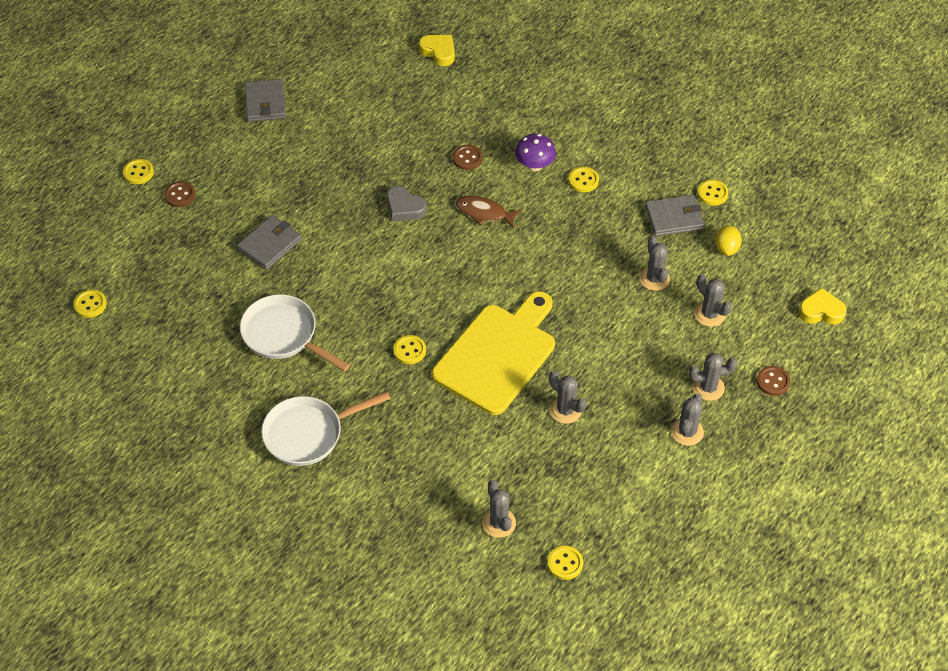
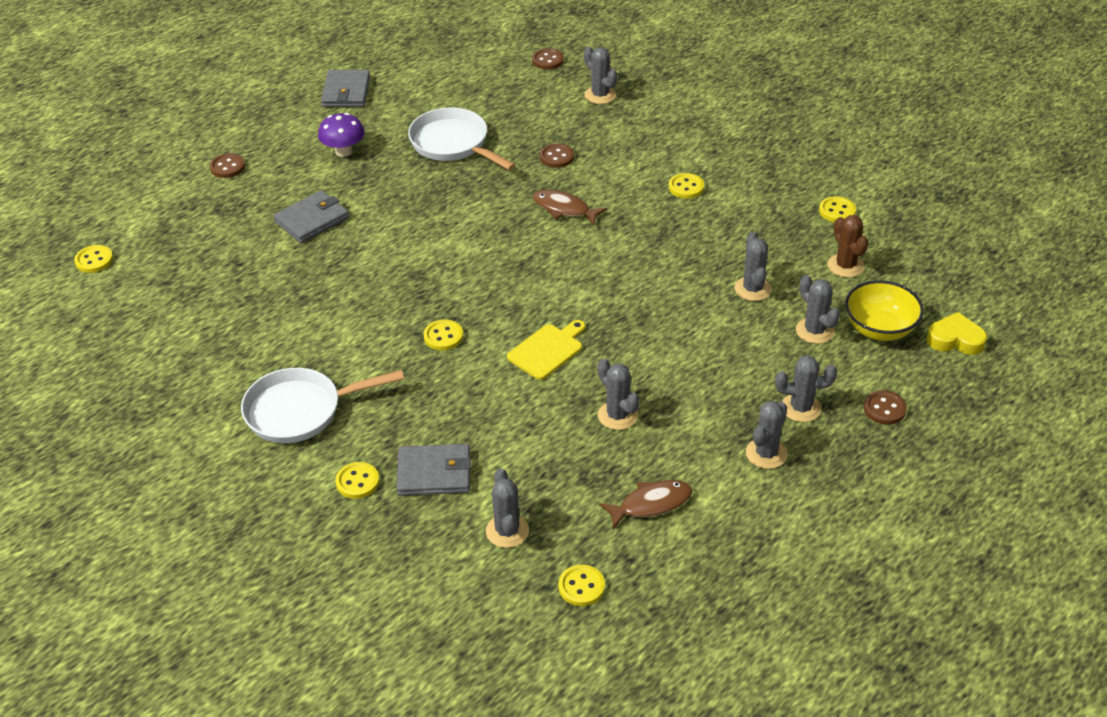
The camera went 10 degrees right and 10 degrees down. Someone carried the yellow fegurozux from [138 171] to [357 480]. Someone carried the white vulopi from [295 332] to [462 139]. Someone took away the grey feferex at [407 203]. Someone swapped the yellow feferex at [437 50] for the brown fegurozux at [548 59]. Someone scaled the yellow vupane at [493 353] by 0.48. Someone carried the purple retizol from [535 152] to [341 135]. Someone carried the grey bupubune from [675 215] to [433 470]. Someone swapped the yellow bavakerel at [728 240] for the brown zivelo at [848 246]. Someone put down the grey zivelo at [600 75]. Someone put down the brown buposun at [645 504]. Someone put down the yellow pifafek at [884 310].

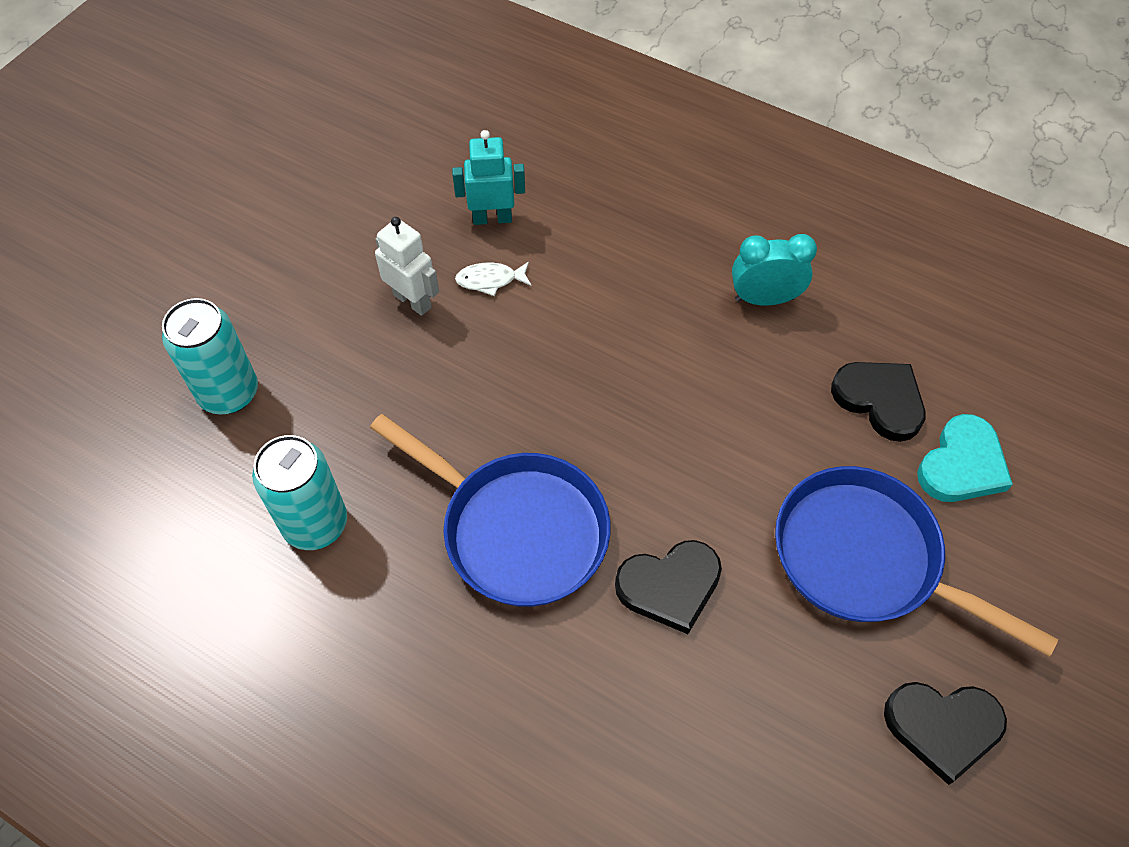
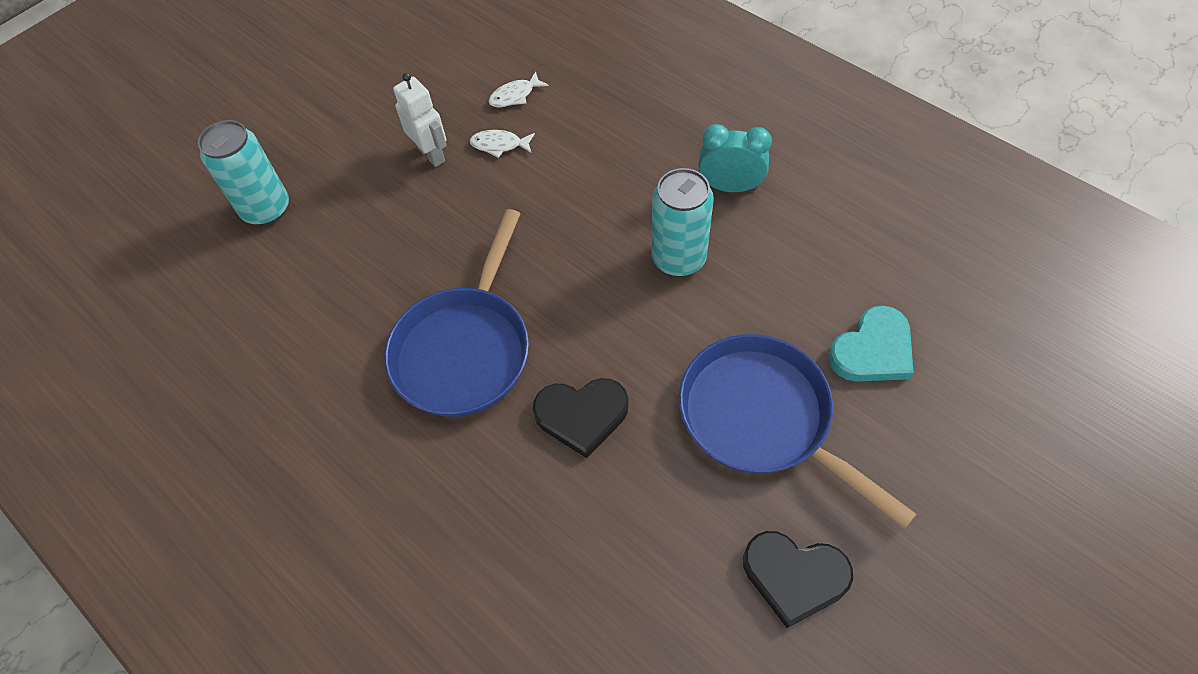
The camera went 15 degrees right and 0 degrees up. Someone carried the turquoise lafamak from [299 492] to [682 222]. Someone rotated the blue vulopi at [490 510] by 60 degrees clockwise. Someone swapped the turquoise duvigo at [488 177] for the white buposun at [518 89]. Someone took away the black feferex at [878 402].

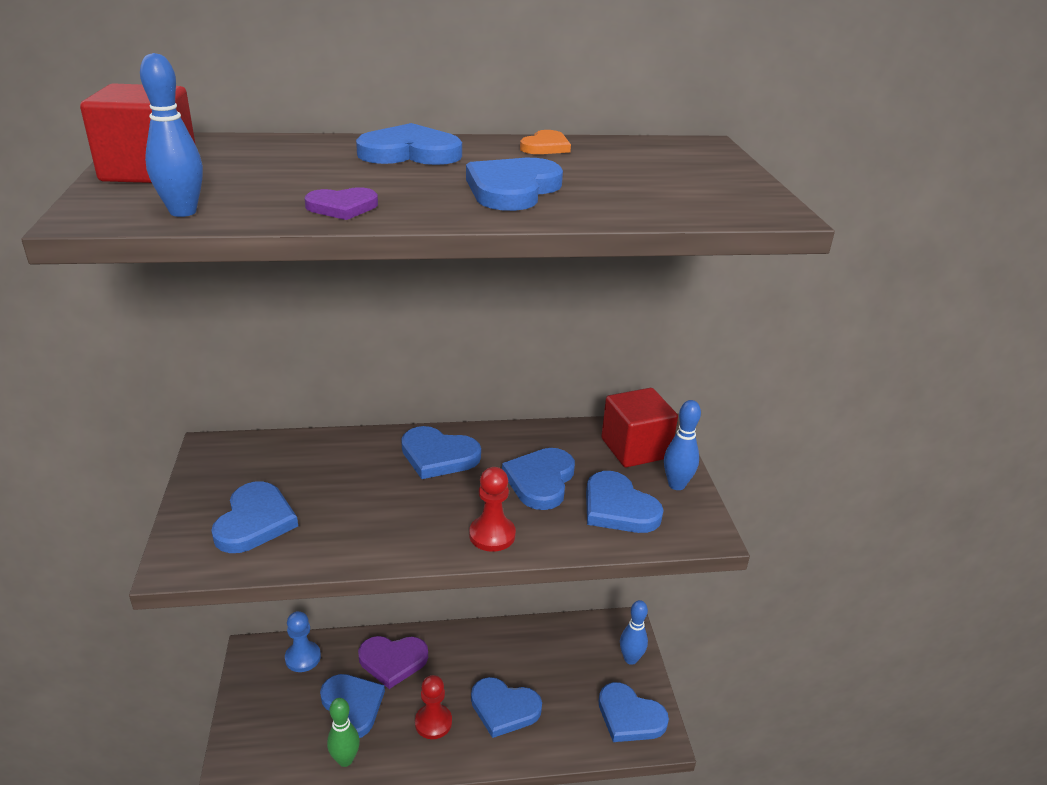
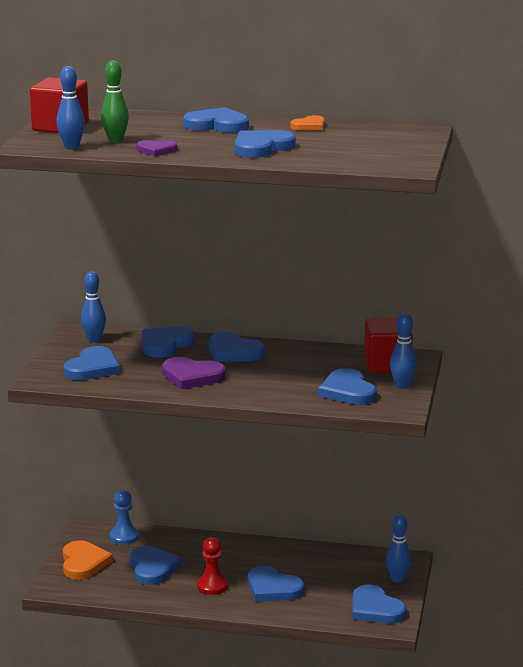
The camera went 20 degrees right and 10 degrees down. Someone carried the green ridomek from [343 732] to [115 101]. Someone carried the purple feferex from [393 662] to [194 373]. Someone took away the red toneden at [492 509]. Someone carried the blue feferex from [538 479] to [168 342]. Someone put down the orange feferex at [88 559]. Someone put down the blue ridomek at [93 307].

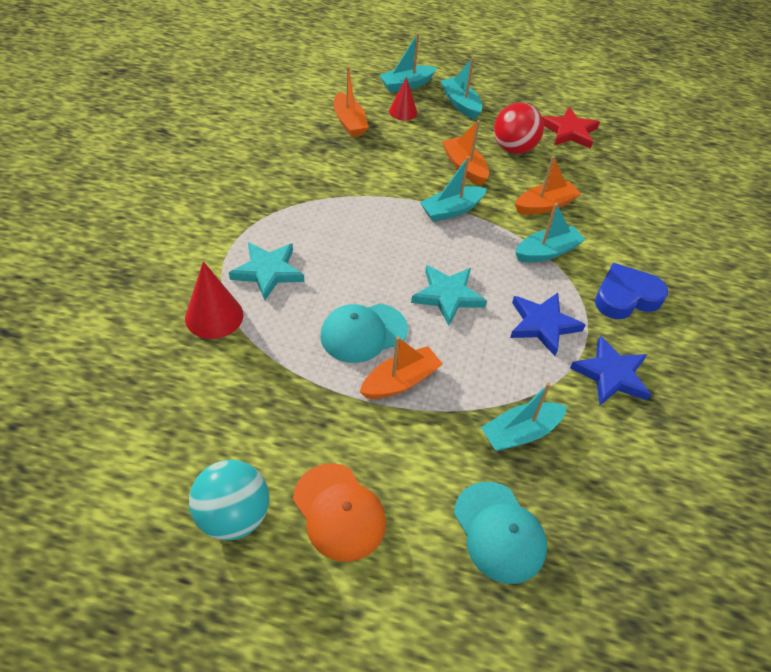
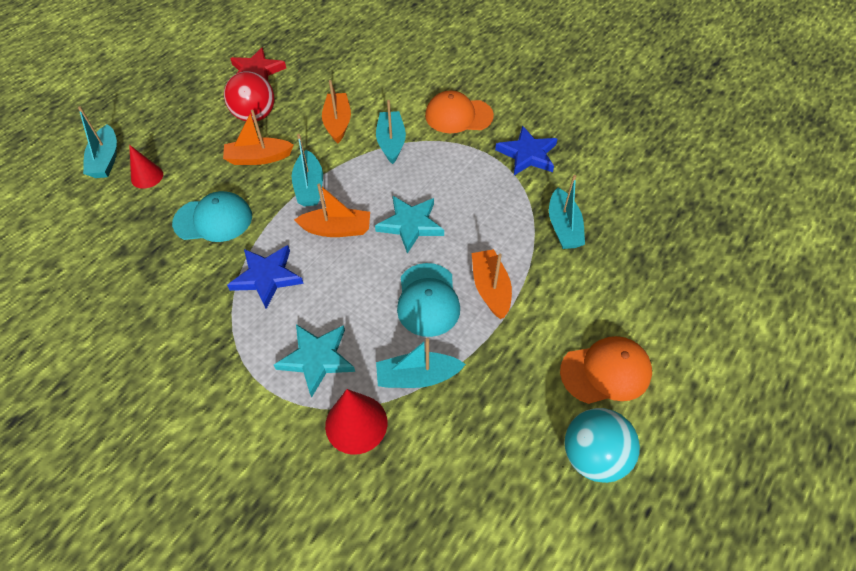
The camera went 65 degrees left and 5 degrees up. Someone carried the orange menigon from [351 101] to [332 210]. Someone carried the turquoise menigon from [461 88] to [421 363]. Someone carried the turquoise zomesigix from [500 533] to [212 216]. Someone carried the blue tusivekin from [548 324] to [265 277]. Someone swapped the blue feferex at [631 291] for the orange zomesigix at [459 111].

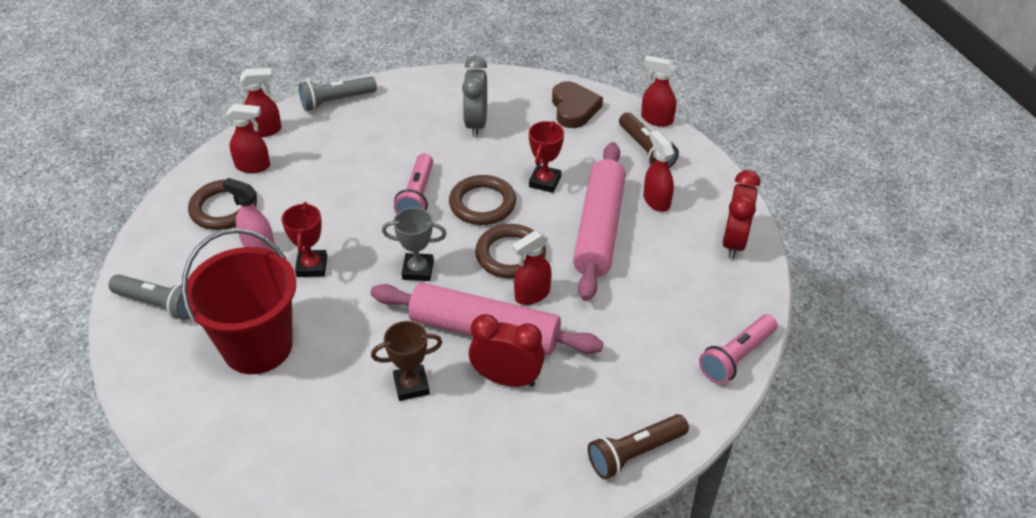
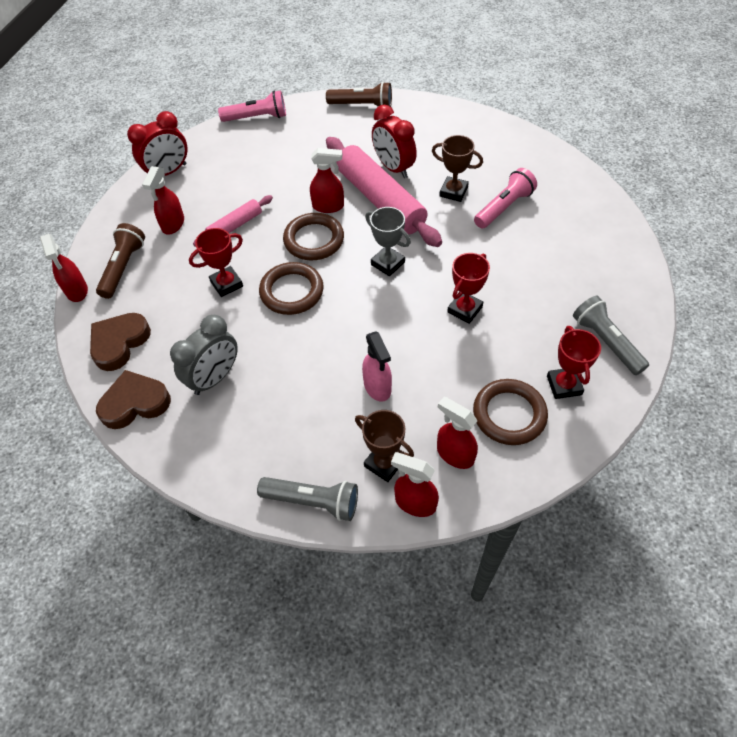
The camera went 140 degrees left and 10 degrees up. Someone took away the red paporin at [239 301]. Someone carried the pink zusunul from [248 214] to [377 366]. Someone carried the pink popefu from [413 183] to [505 198]. Someone scaled the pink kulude at [599 221] by 0.50. Someone put down the brown feferex at [133 399]. Someone put down the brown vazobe at [384 446]. Someone put down the red vazobe at [574 362].

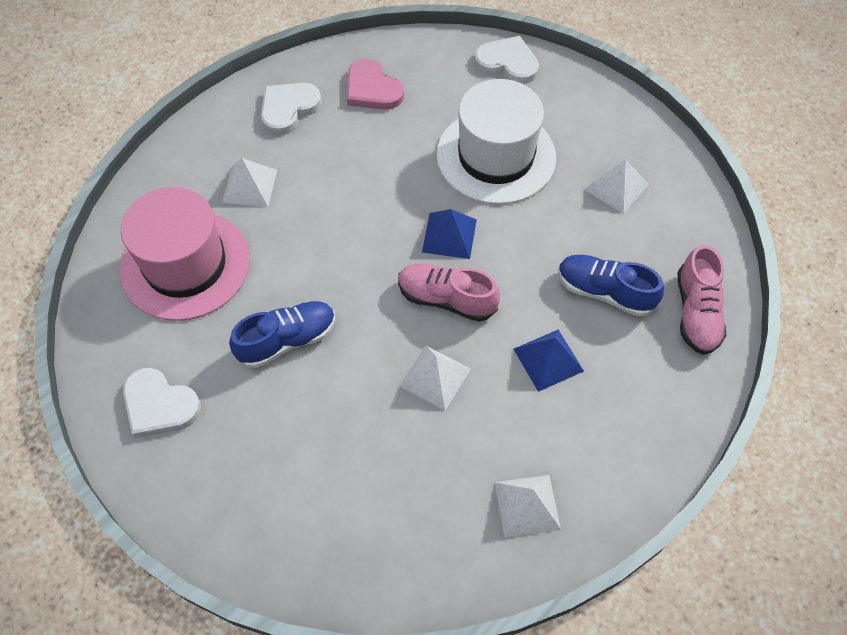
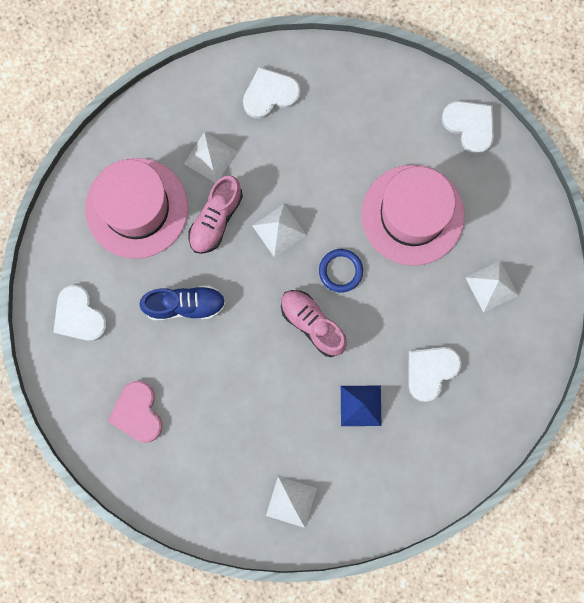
The camera went 25 degrees right and 20 degrees up. Someone carried the pink feferex from [375 84] to [135 412]. Someone carried the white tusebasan from [435 378] to [279 230]. Someone swapped the blue tusebasan at [449 234] for the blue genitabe at [341 271]. Someone repainted the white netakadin at [496 141], which became the pink netakadin at [413 215]. Someone swapped the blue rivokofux at [611 286] for the white feferex at [435 374]. Someone carried the pink rivokofux from [701 300] to [215 214].

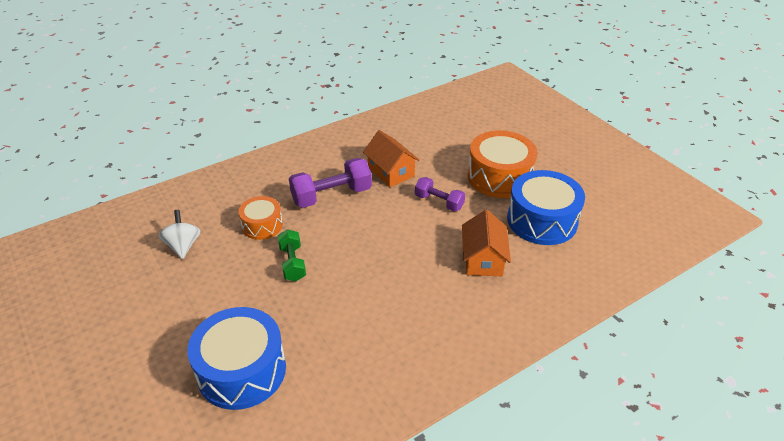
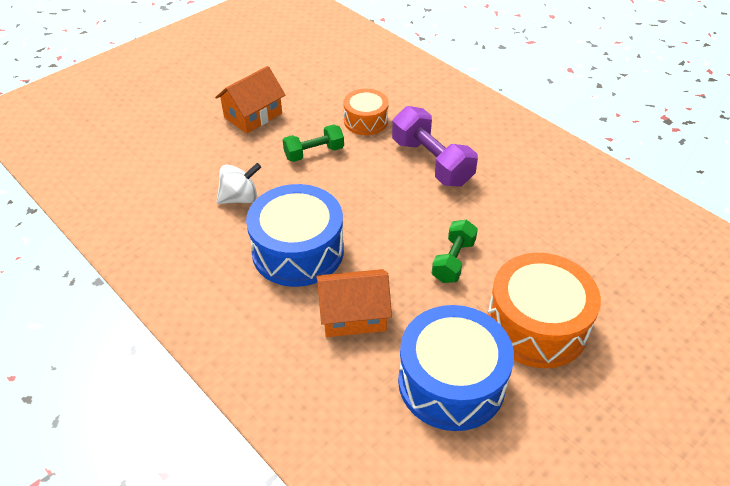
The camera went 80 degrees right and 5 degrees up. Someone carried the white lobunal from [179 234] to [238 183]. Someone carried the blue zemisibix from [236 358] to [295 235]. Someone carried the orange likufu from [391 158] to [250 100]. Someone repainted the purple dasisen at [440 194], which became the green dasisen at [455 251].

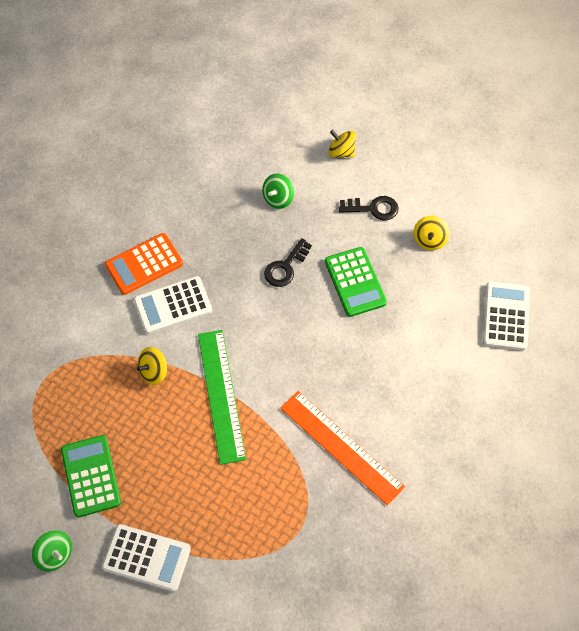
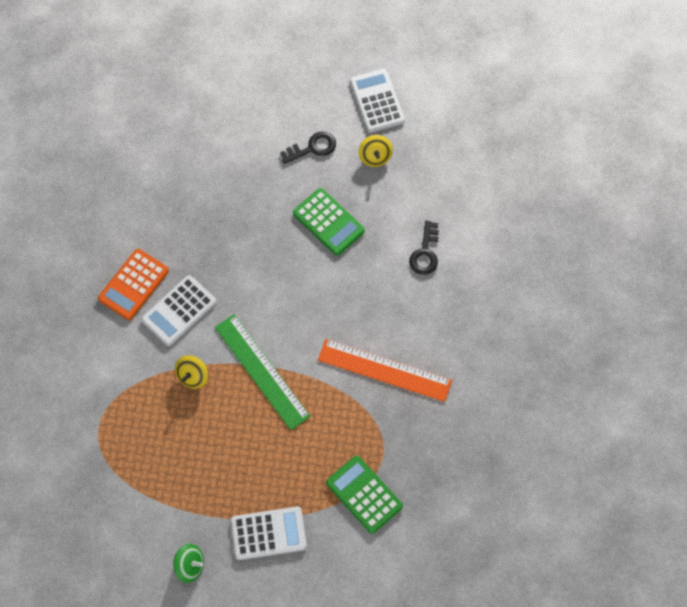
The camera went 25 degrees left and 5 degrees up. Someone carried the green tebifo from [91 476] to [364 495]. Someone took away the green lobunal at [278 191]. Someone carried the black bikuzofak from [288 262] to [424 247]. Someone took away the yellow lobunal at [343 143]. Someone carried the white tebifo from [506 316] to [377 101].

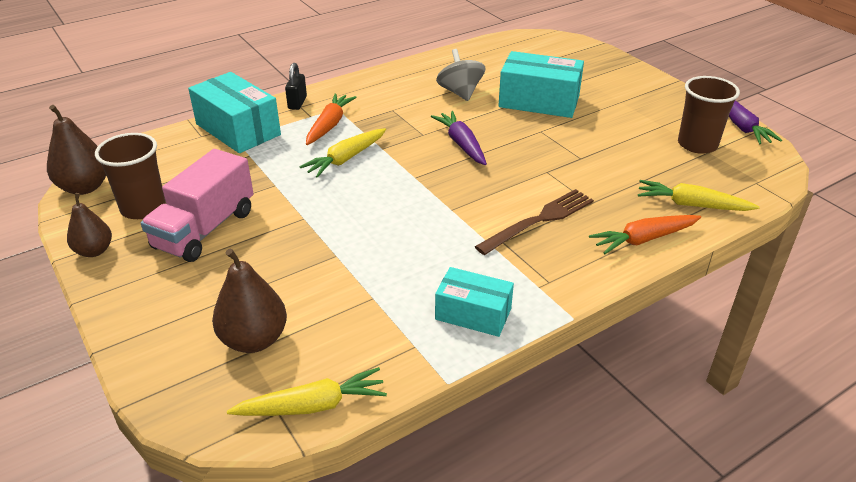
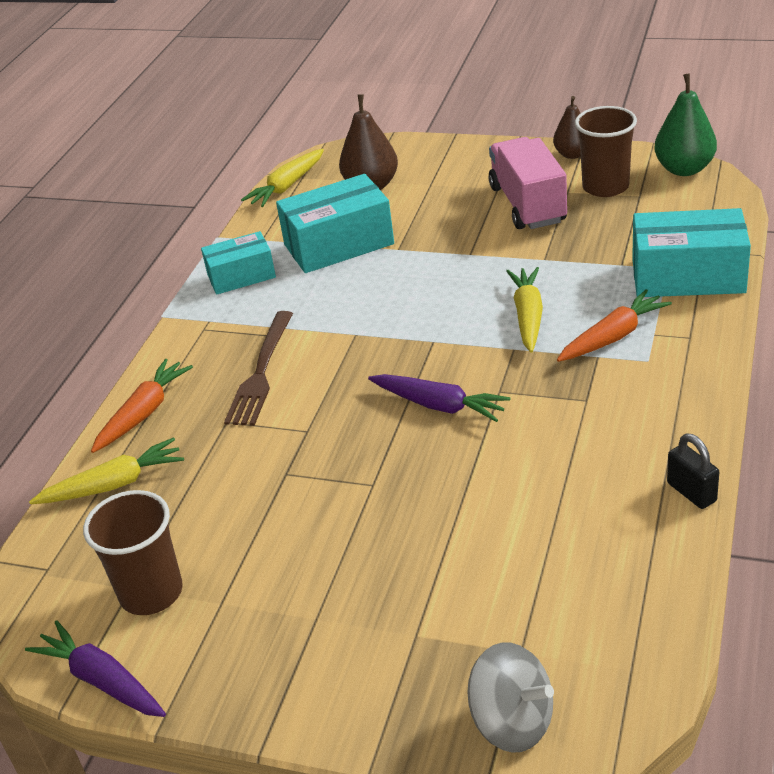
The camera went 145 degrees right and 0 degrees up. Someone repainted the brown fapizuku at [76 150], which became the green fapizuku at [685 124]. Someone carried the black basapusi from [296 86] to [693 471]. Someone rotated the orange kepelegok at [331 119] by 105 degrees counterclockwise. Someone carried the grey lobunal from [460 75] to [510 697]. Someone carried the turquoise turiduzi from [541 84] to [335 223].

